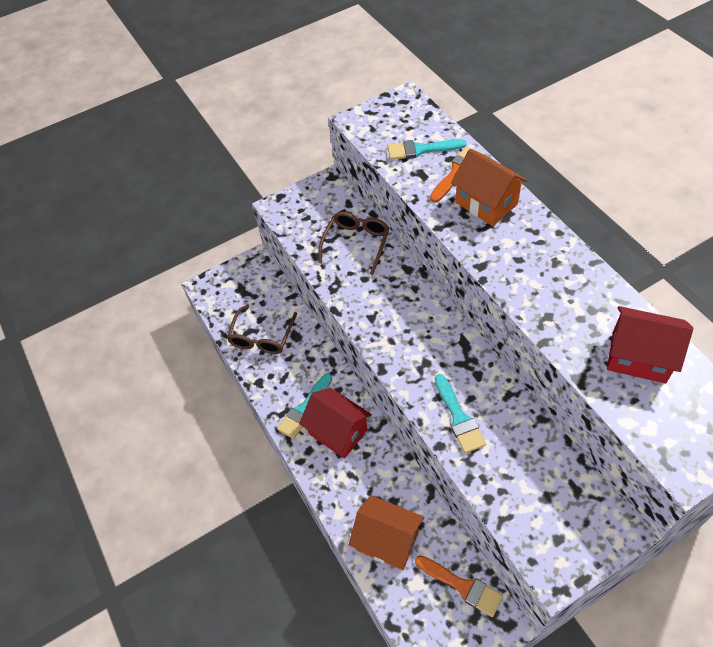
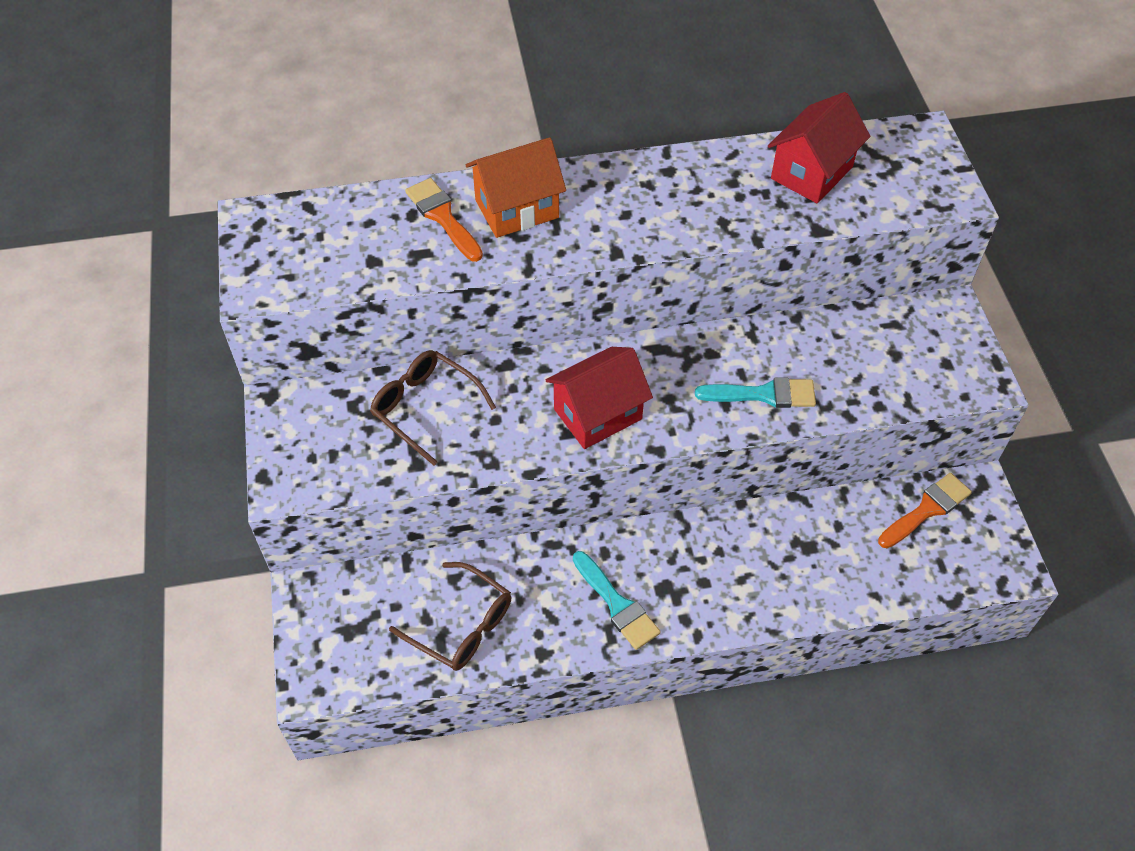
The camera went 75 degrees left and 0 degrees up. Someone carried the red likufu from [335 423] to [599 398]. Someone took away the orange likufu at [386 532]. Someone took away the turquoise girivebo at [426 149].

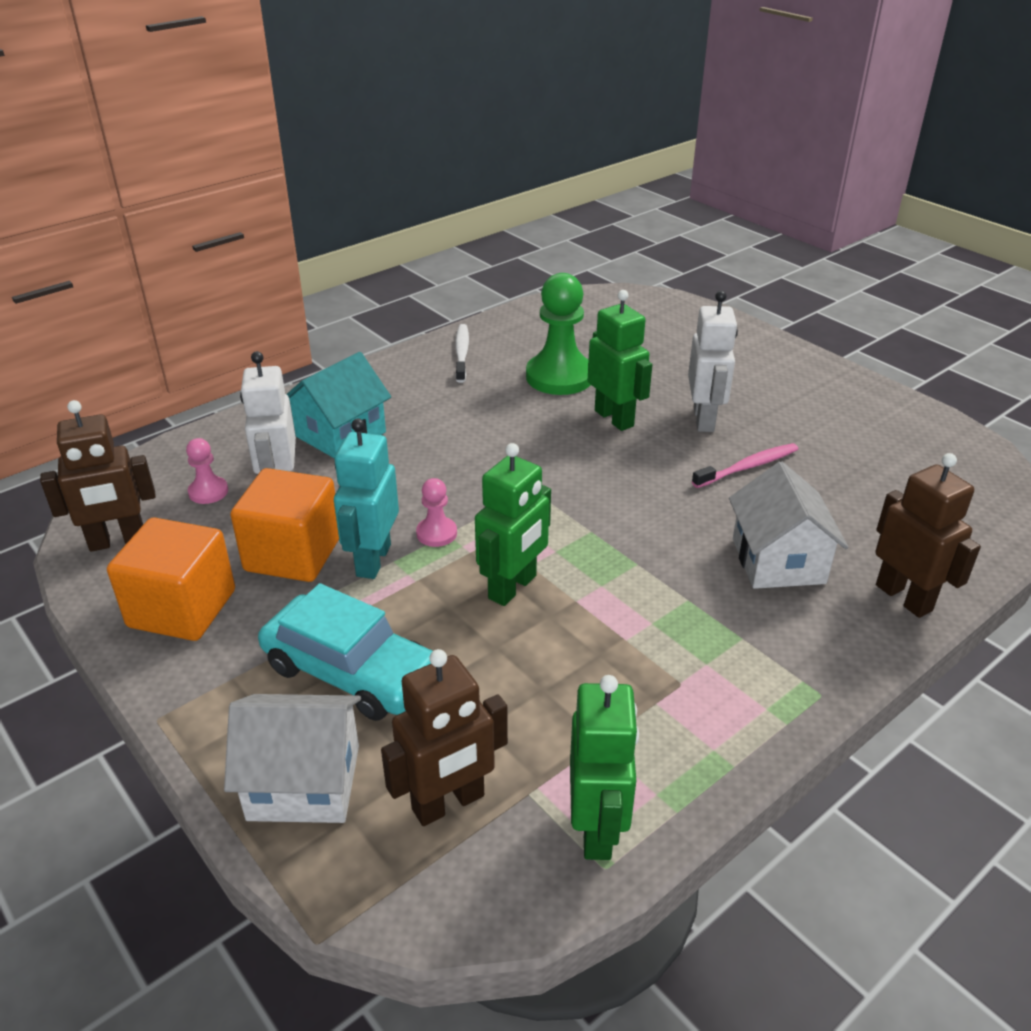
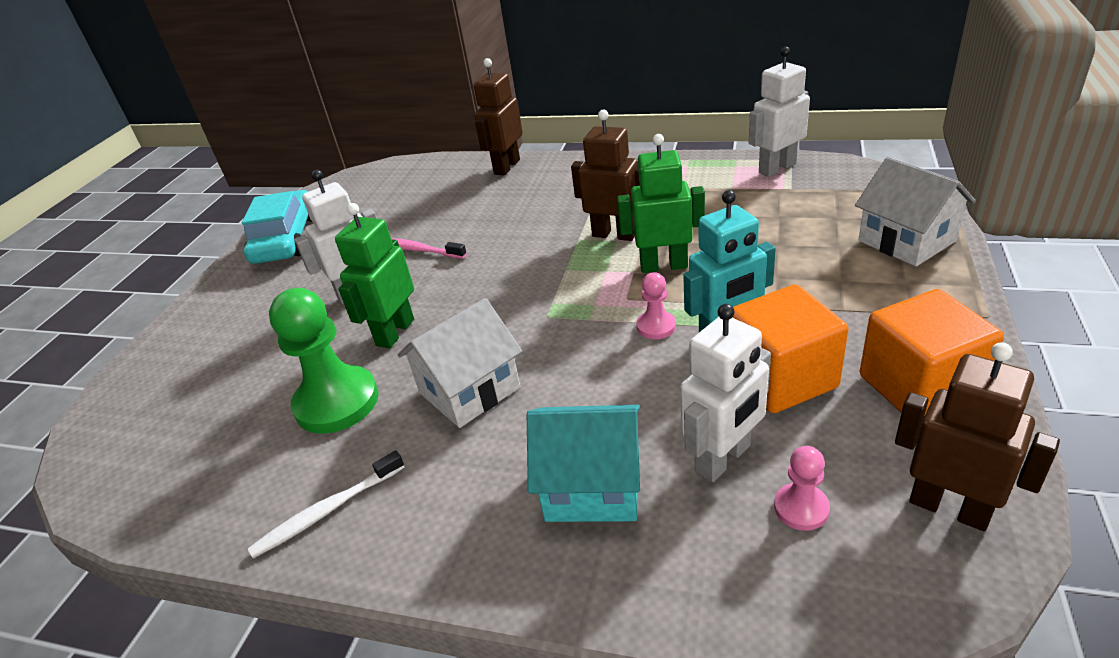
The camera went 120 degrees left and 0 degrees up. Someone carried the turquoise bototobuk from [345 652] to [277 227]. Someone carried the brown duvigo from [444 737] to [605 175]. Someone repainted the green duvigo at [604 767], which became the white duvigo at [779 112]. Someone carried the white likufu from [788 525] to [460 363].

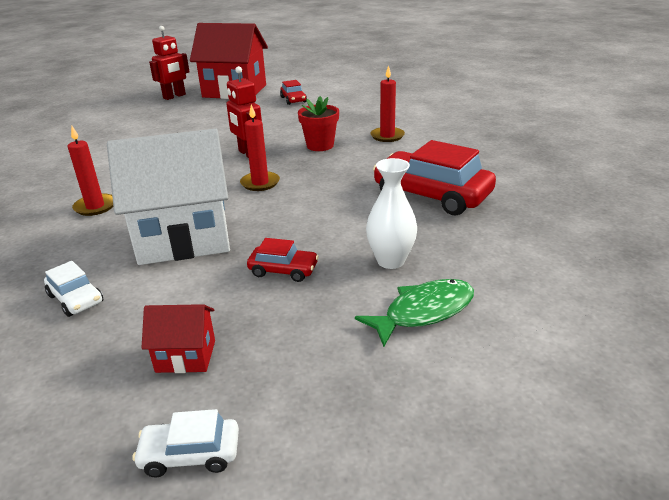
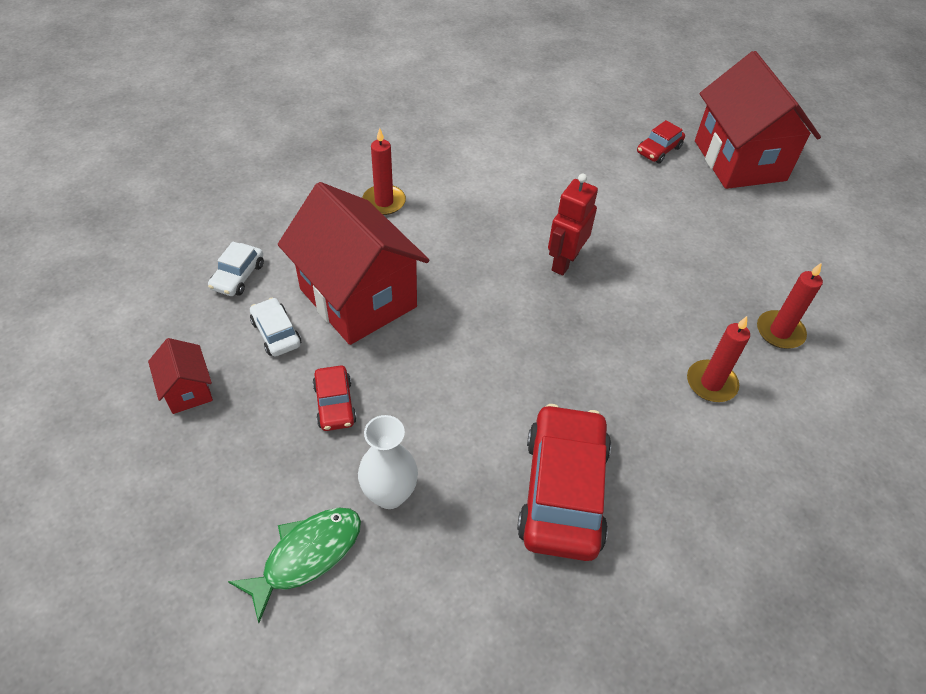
The camera went 60 degrees right and 20 degrees up. Someone repainted the white likufu at [168 197], which became the red likufu at [353 263]. Someone carried the white bototobuk from [185 443] to [275 327]. Someone took away the red duvigo at [169 63]. Someone carried the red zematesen from [260 148] to [790 305]. Someone carried the red bototobuk from [293 92] to [661 142]. Someone took away the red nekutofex at [318 123]. Someone rotated the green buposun at [414 313] by 75 degrees counterclockwise.

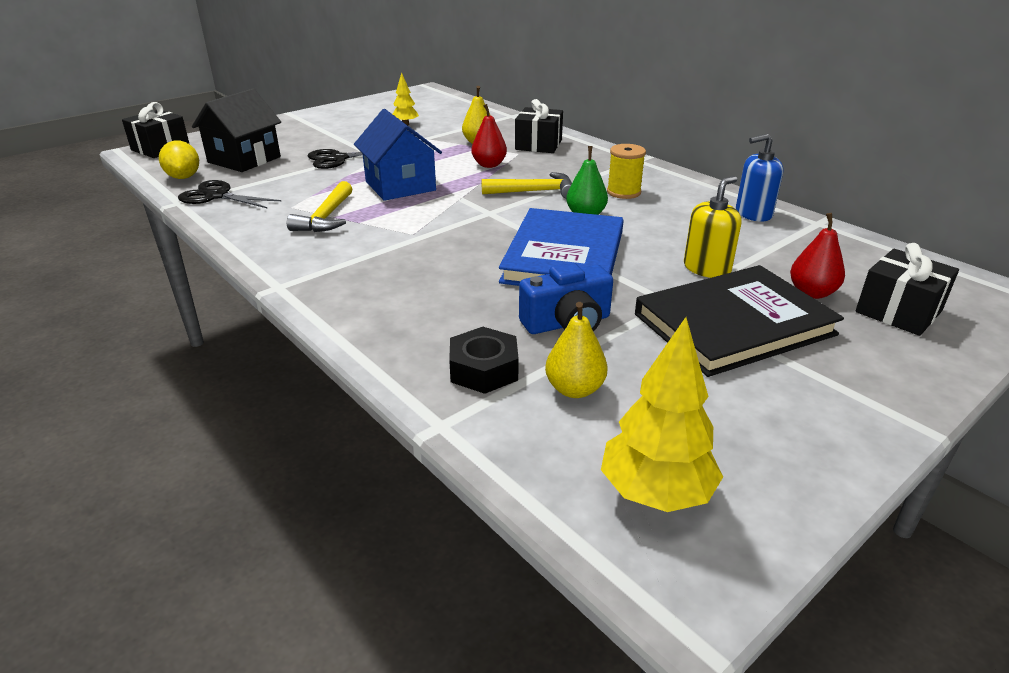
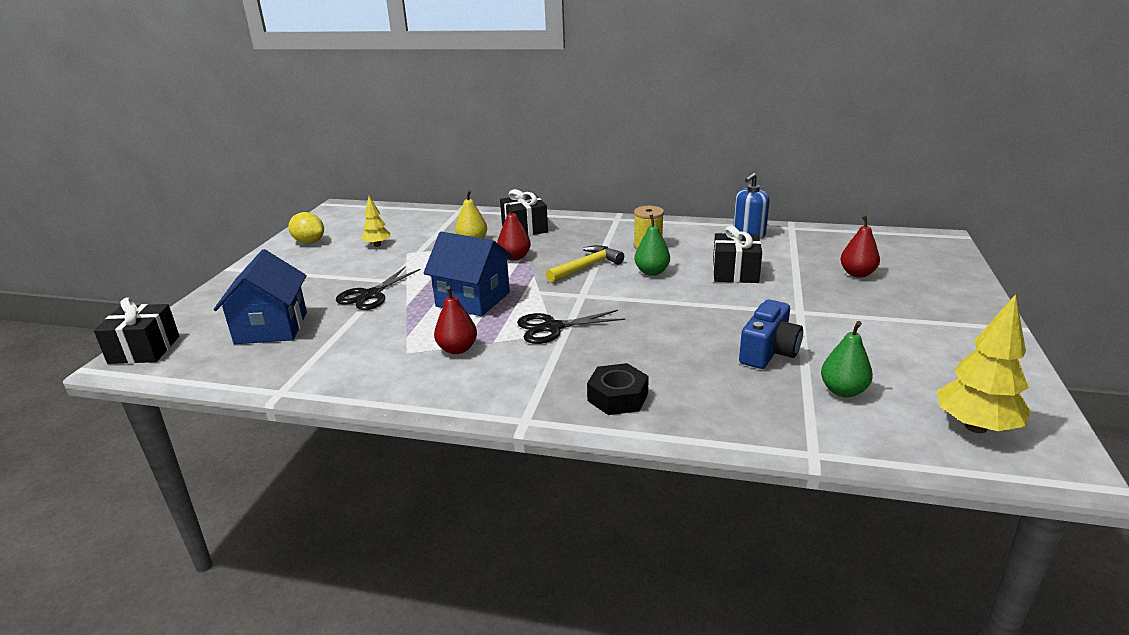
The camera went 35 degrees left and 5 degrees down. Someone carried the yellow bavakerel from [179 159] to [306 228]. Someone carried the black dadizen from [229 194] to [571 327]. Someone repainted the black likufu at [236 130], which became the blue likufu at [260 296]. Someone swapped the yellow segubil at [319 206] for the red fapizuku at [455 320]. Someone carried the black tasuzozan from [484 360] to [618 389]. Someone took away the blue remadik at [561 247]. Someone repainted the yellow fapizuku at [576 350], which became the green fapizuku at [847 359]. Someone took away the black remadik at [739 321]. Someone took away the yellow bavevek at [713 227]. Someone carried the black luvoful from [907 289] to [737 254].

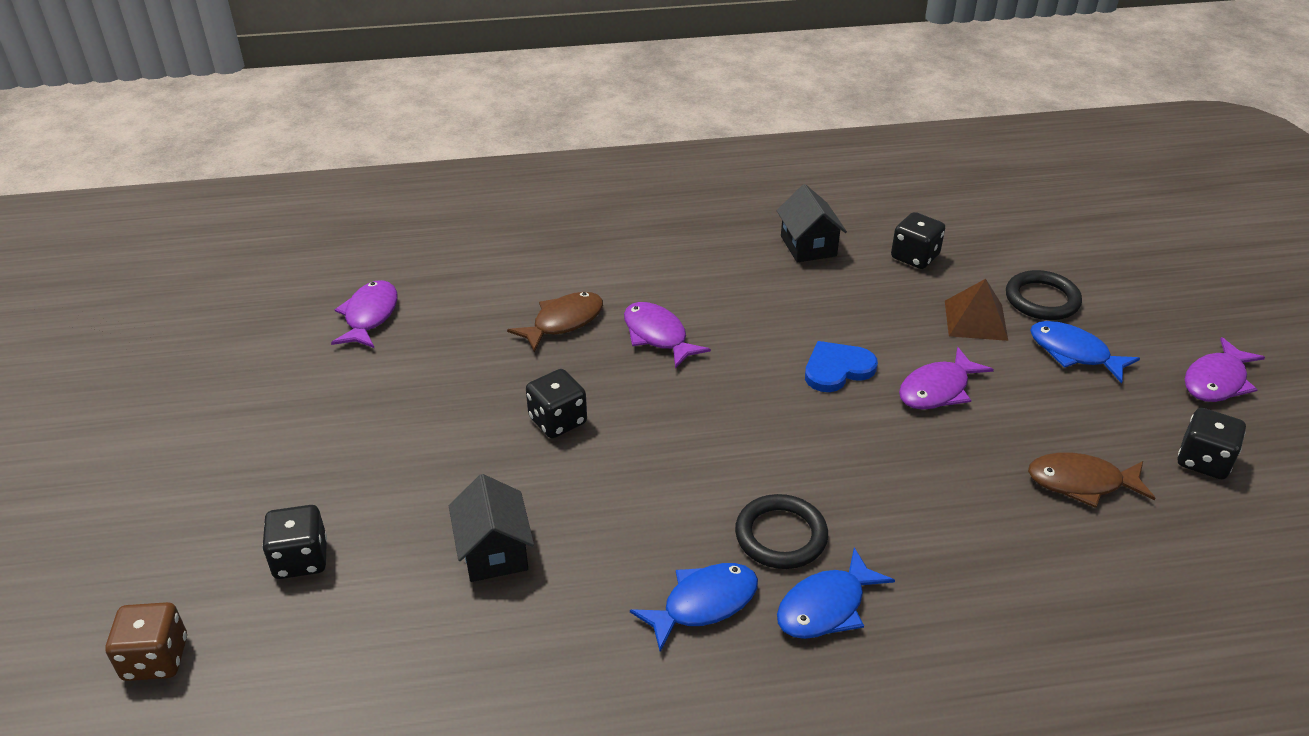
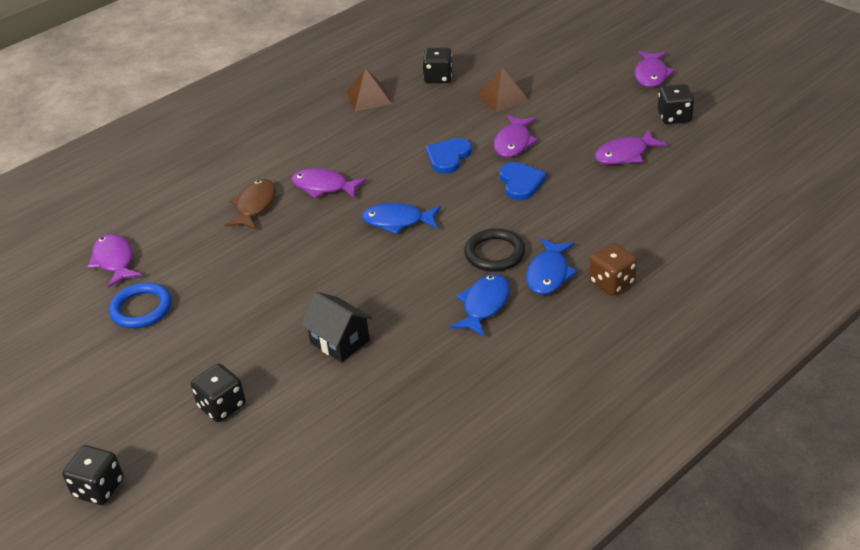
The camera went 30 degrees left and 0 degrees up. Someone carried the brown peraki from [146 641] to [613 269]. Someone carried the black peraki from [556 403] to [93 475]. Someone swapped the black likufu at [811 223] for the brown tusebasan at [369 90]. Someone took away the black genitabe at [1044 295]. Someone repainted the brown buposun at [1091 480], which became the purple buposun at [631 147]. Someone carried the blue buposun from [1085 352] to [401 218]. Someone put down the blue genitabe at [140 305]. Someone put down the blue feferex at [523 181].

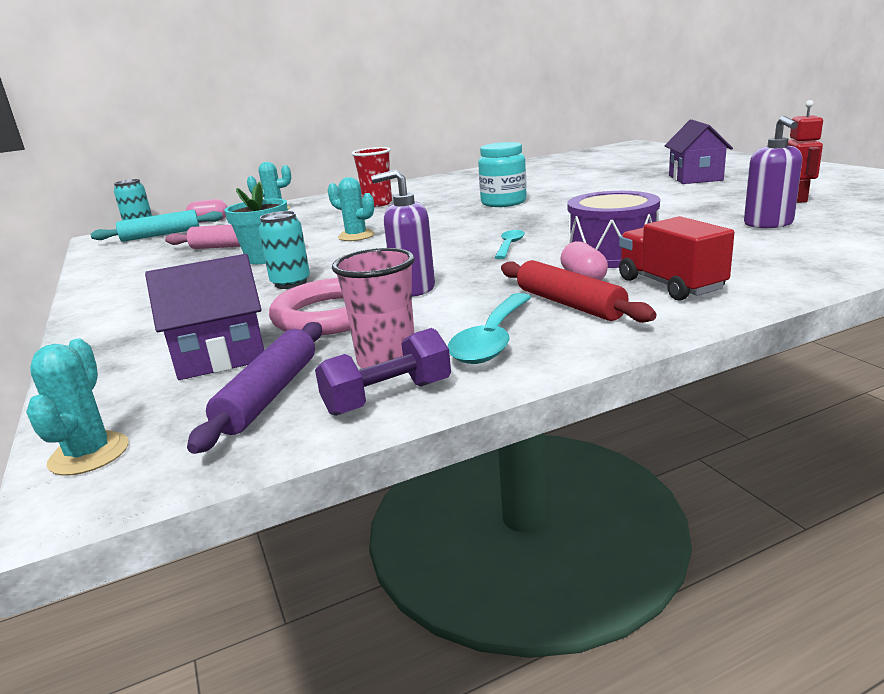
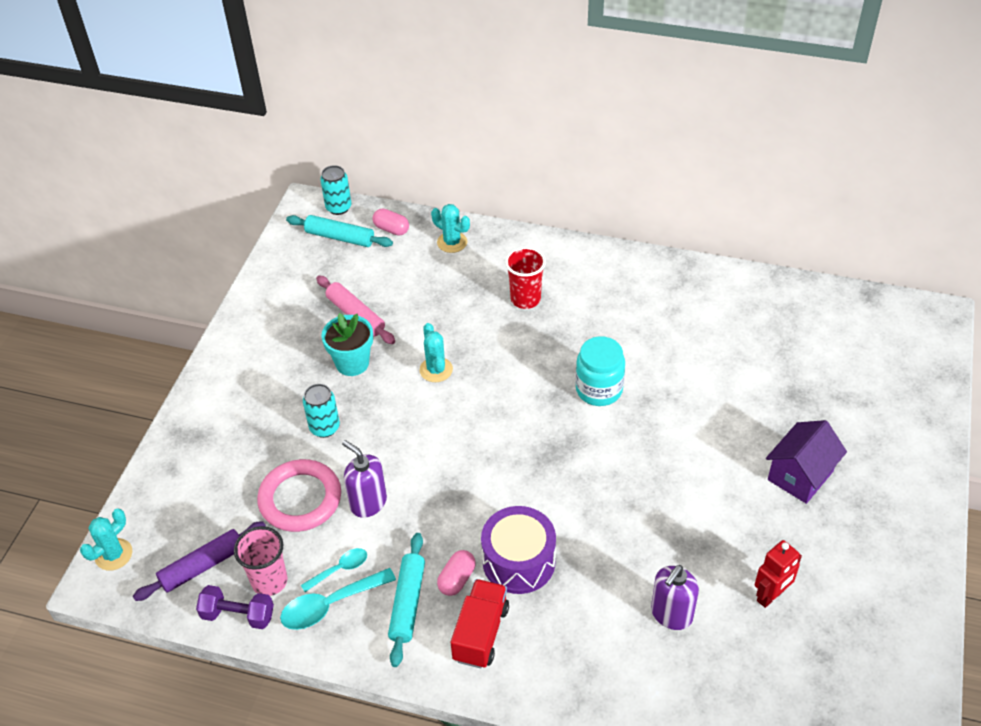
The camera went 40 degrees right and 25 degrees up. Someone took away the purple likufu at [204 317]. Someone carried the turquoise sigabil from [510 244] to [334 570]. Someone repainted the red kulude at [578 291], which became the turquoise kulude at [406 600].

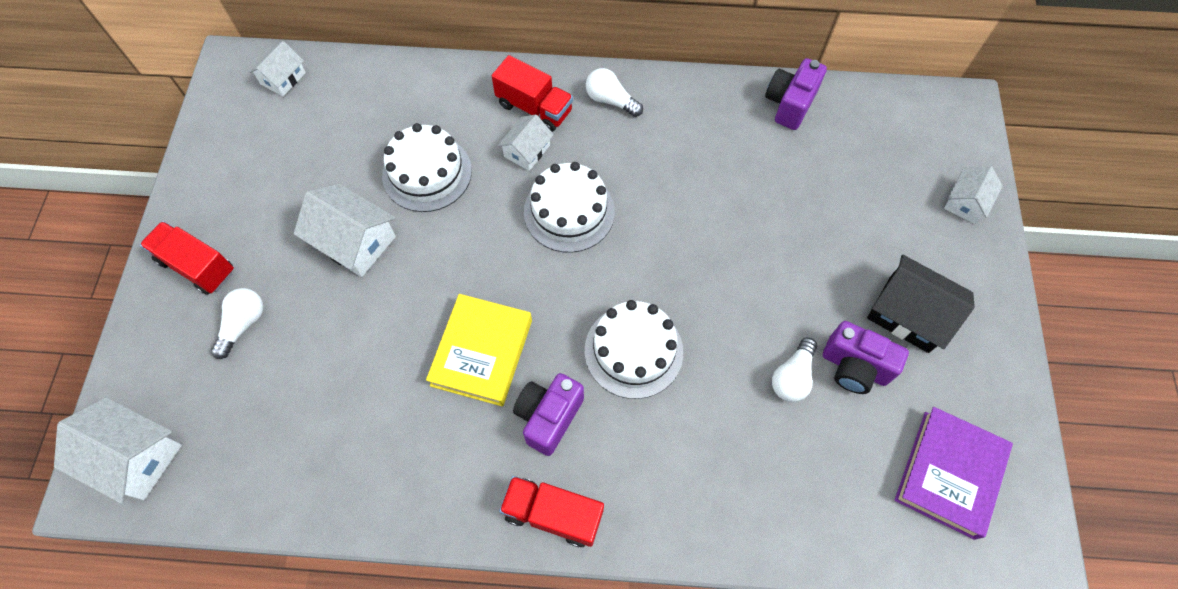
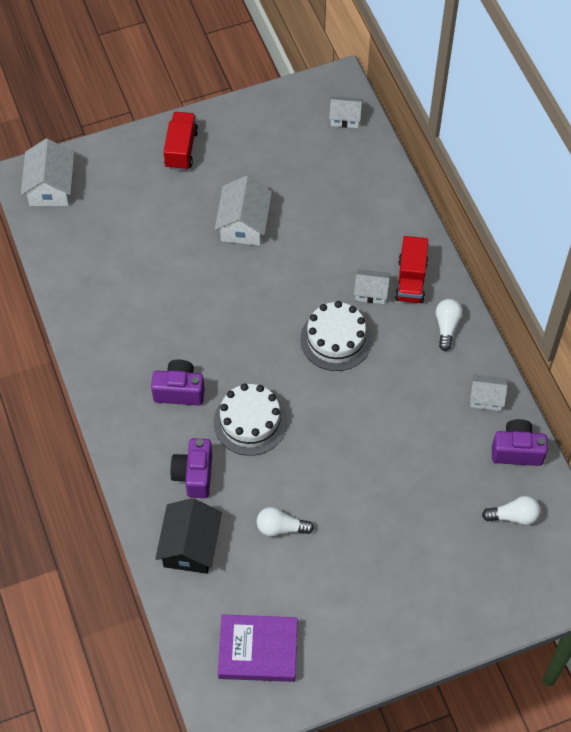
The camera went 65 degrees right and 5 degrees down. Someone carried the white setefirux from [237 323] to [511 510]. Someone took away the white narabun at [427 167]. Someone took away the yellow remadik at [479 350]. Someone took away the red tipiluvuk at [551 511]. Someone carried the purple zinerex from [866 357] to [191 468]. Someone carried the black likufu from [921 304] to [188 536]. Someone carried the white likufu from [973 195] to [489 392].

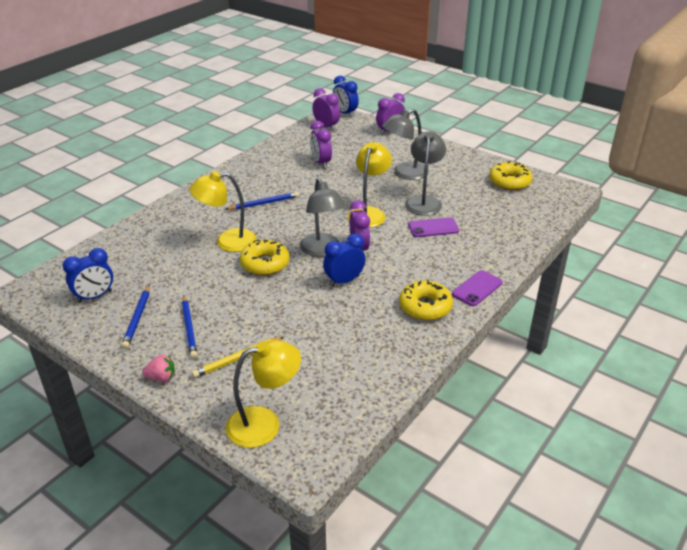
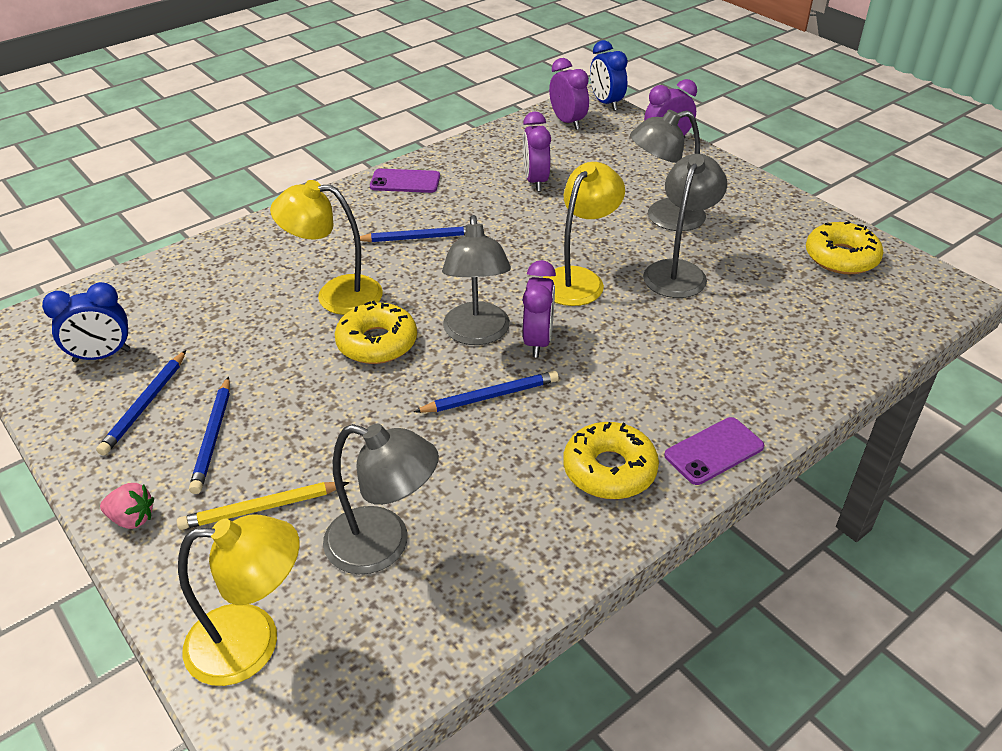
The camera went 15 degrees right and 5 degrees up. Someone swapped the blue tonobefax at [344 260] for the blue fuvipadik at [486 392]. Someone carried the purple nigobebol from [433 227] to [405 181]. Someone put down the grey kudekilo at [381 499].

